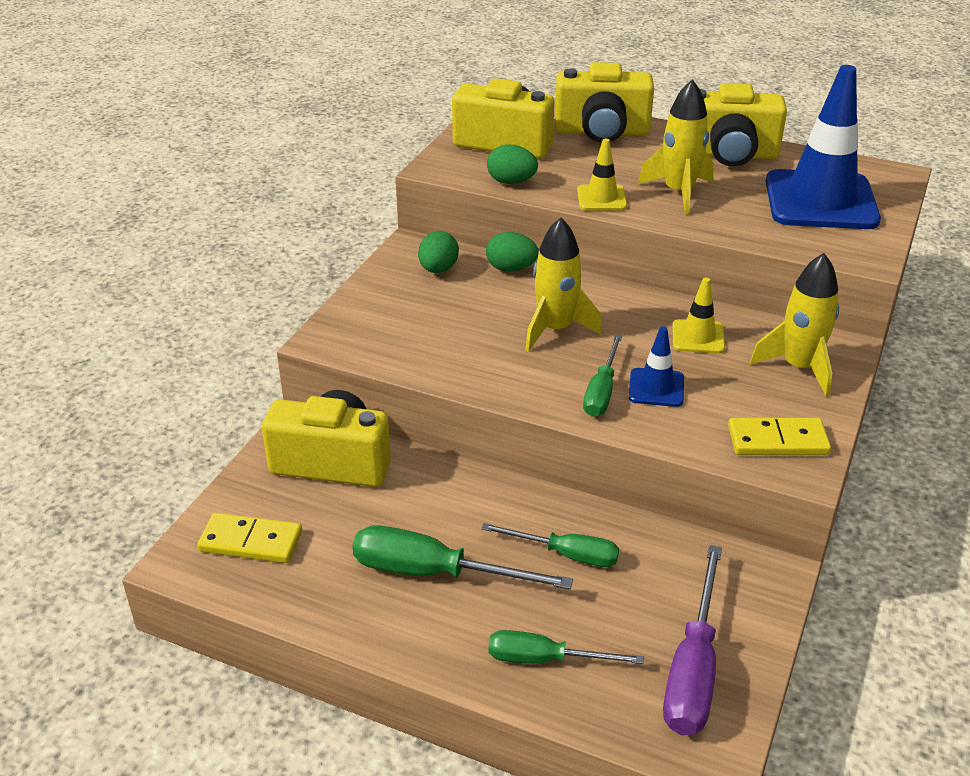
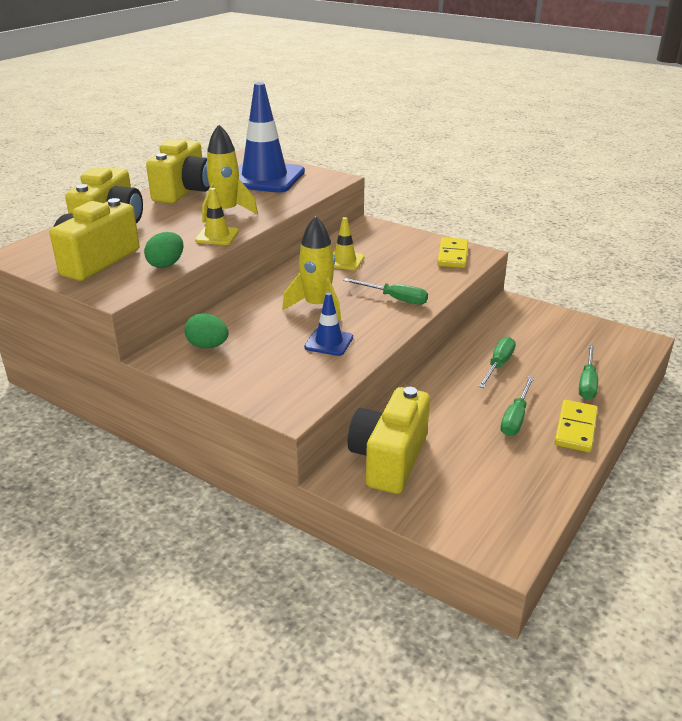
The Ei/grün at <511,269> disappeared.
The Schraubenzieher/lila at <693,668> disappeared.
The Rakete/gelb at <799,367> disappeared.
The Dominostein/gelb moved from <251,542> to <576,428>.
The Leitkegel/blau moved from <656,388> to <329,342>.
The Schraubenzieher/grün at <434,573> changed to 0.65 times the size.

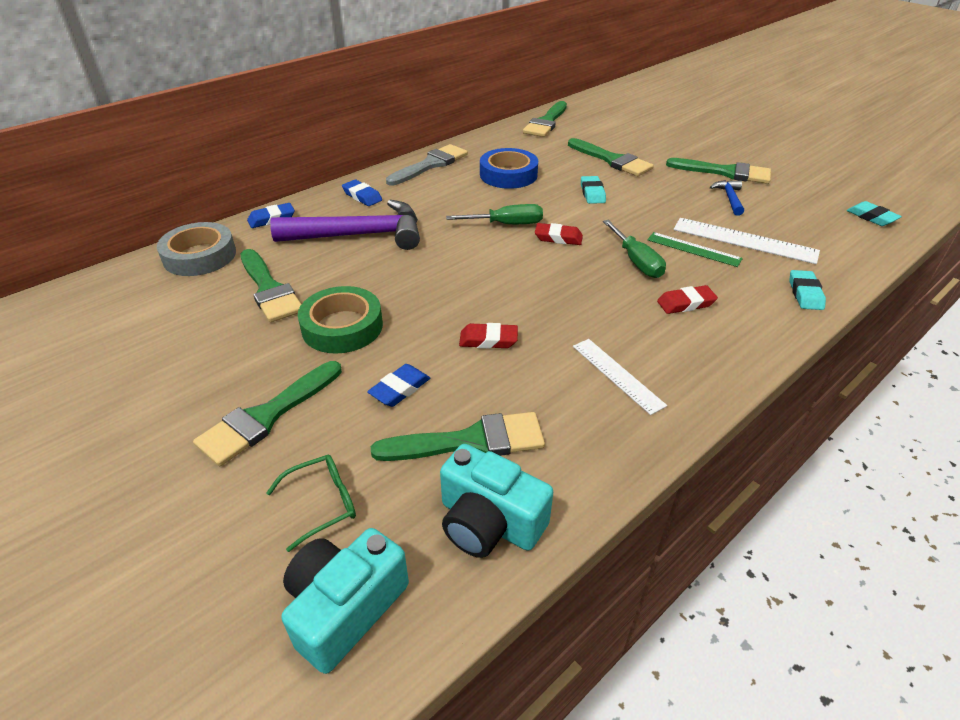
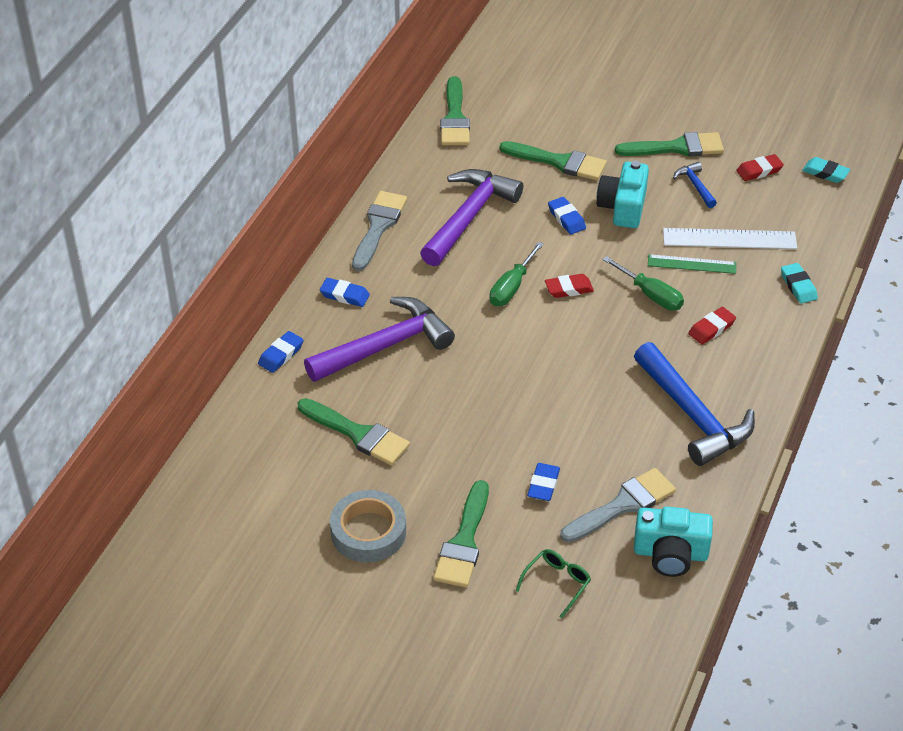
The Klebeband/grün at <342,327> disappeared.
The Klebeband/grau moved from <200,256> to <368,532>.
The Kamera/türkis moved from <345,608> to <623,207>.
The Radiergummi/rot moved from <488,340> to <759,171>.
The Klebeband/blau at <508,175> was replaced by the Hammer/lila at <469,217>.
The Lineal/weiß at <617,375> was replaced by the Hammer/blau at <693,415>.
The Pinsel/grün at <471,441> became the Pinsel/grau at <622,505>.
The Radiergummi/türkis at <592,193> became the Radiergummi/blau at <566,218>.
The Schraubenzieher/grün at <506,224> turned 150 degrees clockwise.

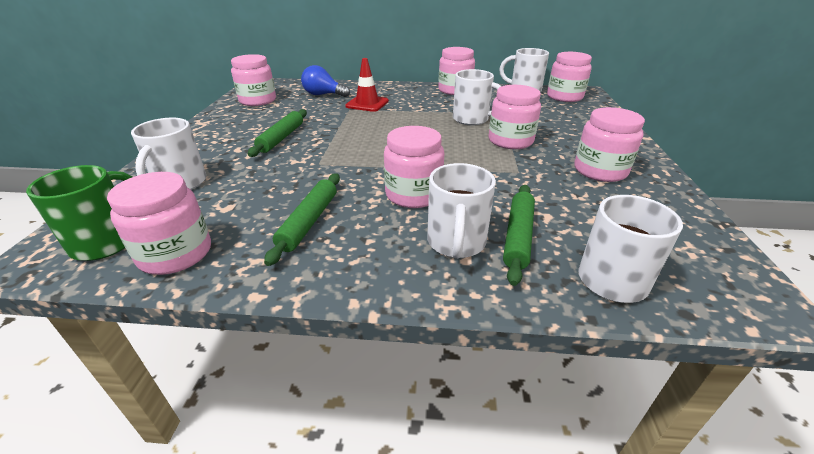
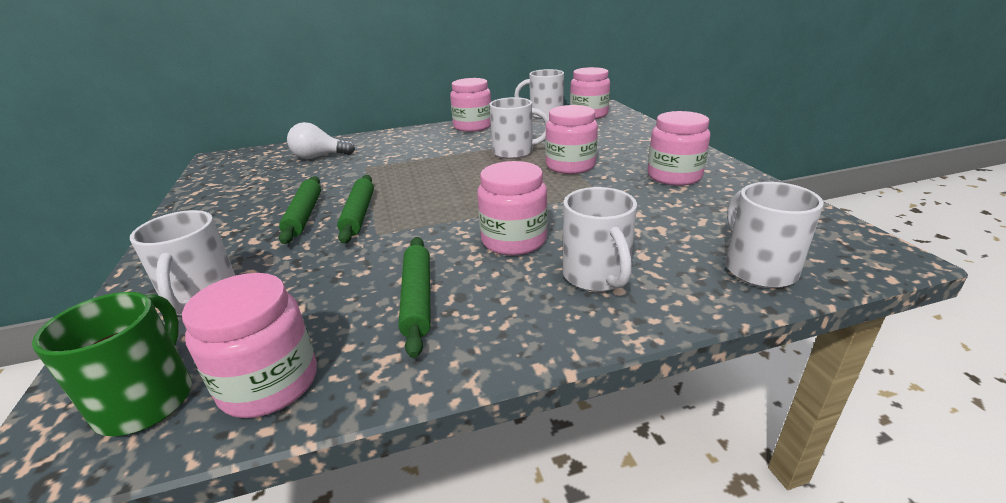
The Einmachglas/rosa at <258,101> disappeared.
The Leitkegel/rot at <367,104> disappeared.
The Nudelholz/grün moved from <518,236> to <359,214>.
The Glühbirne/blau at <323,95> became the Glühbirne/weiß at <319,157>.

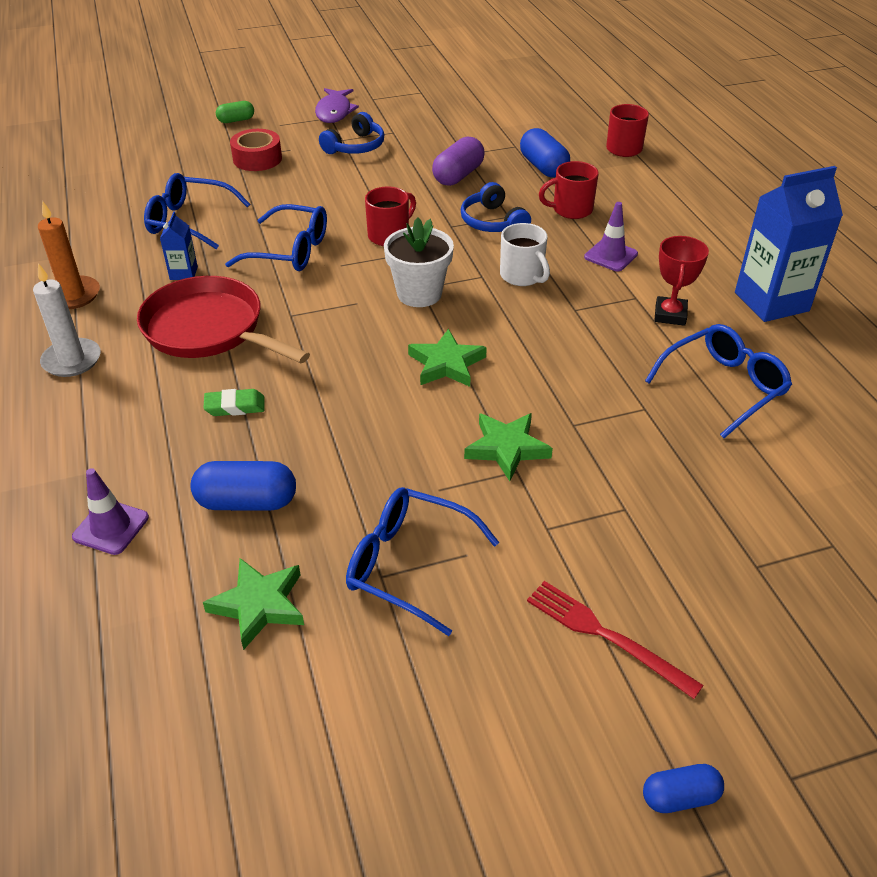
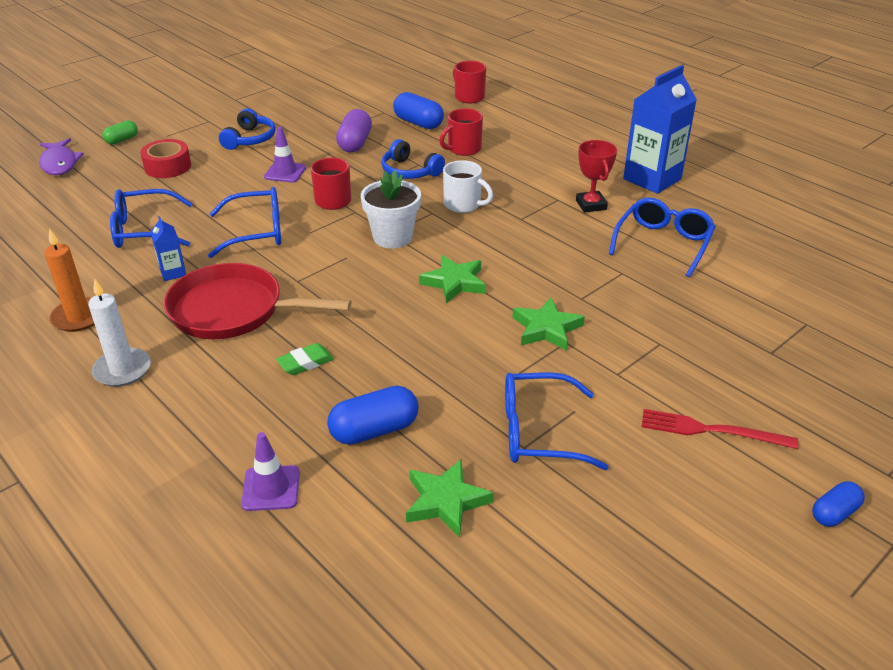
The Fisch/lila moved from <334,112> to <60,163>.
The Leitkegel/lila moved from <611,256> to <285,172>.

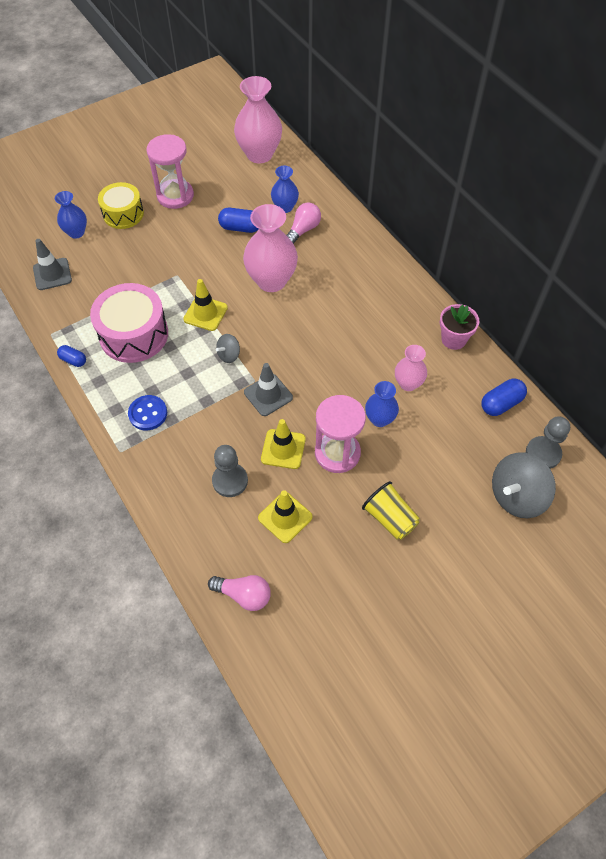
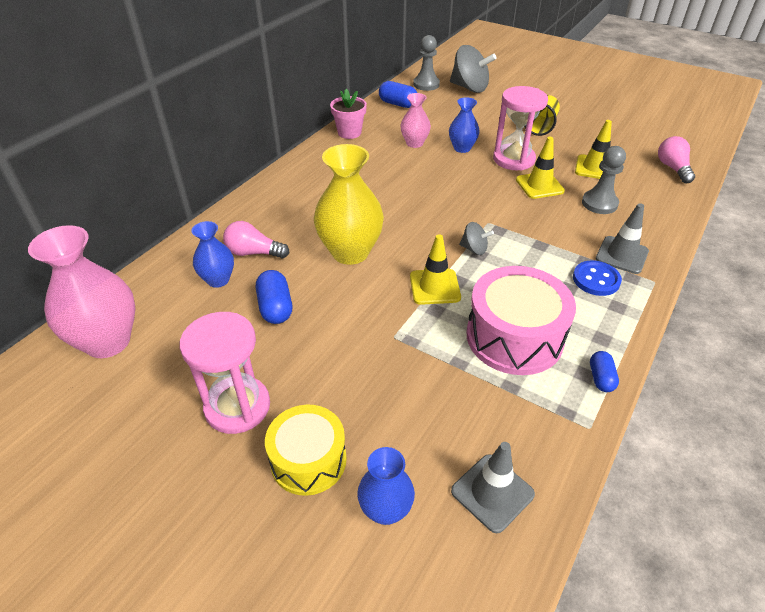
The Leitkegel/grau moved from <268,395> to <621,255>.
The Vase/rosa at <271,281> became the Vase/gelb at <350,252>.

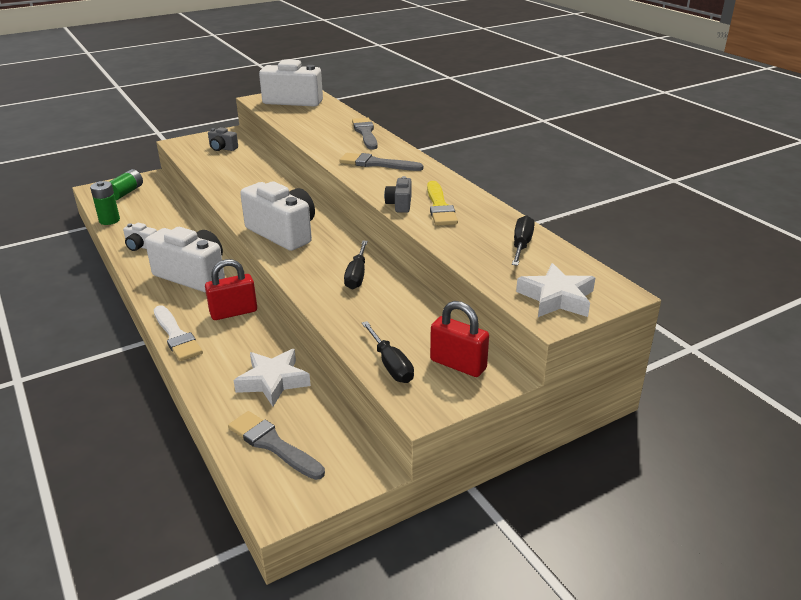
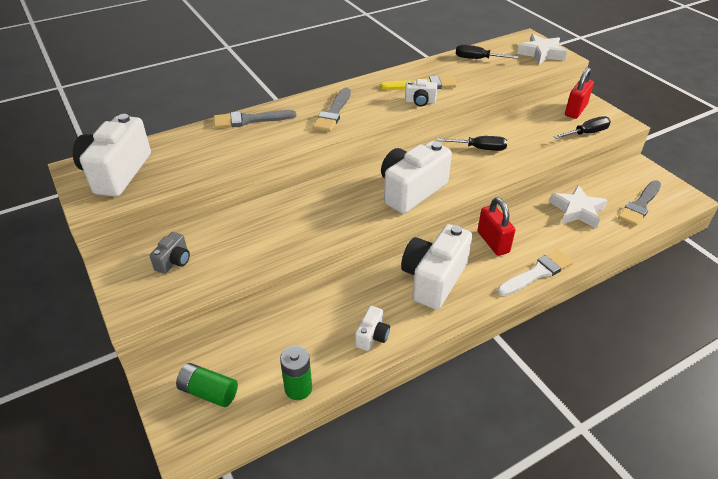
The Kamera/grau at <399,204> became the Kamera/weiß at <420,101>.

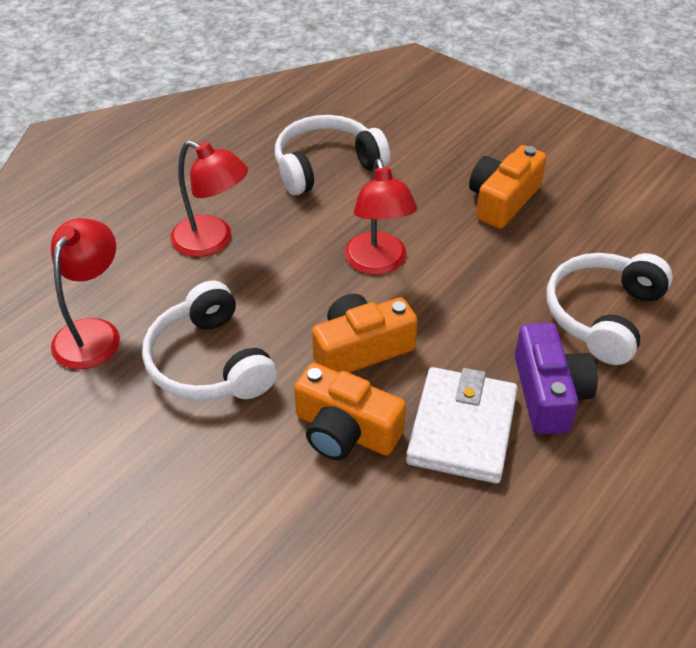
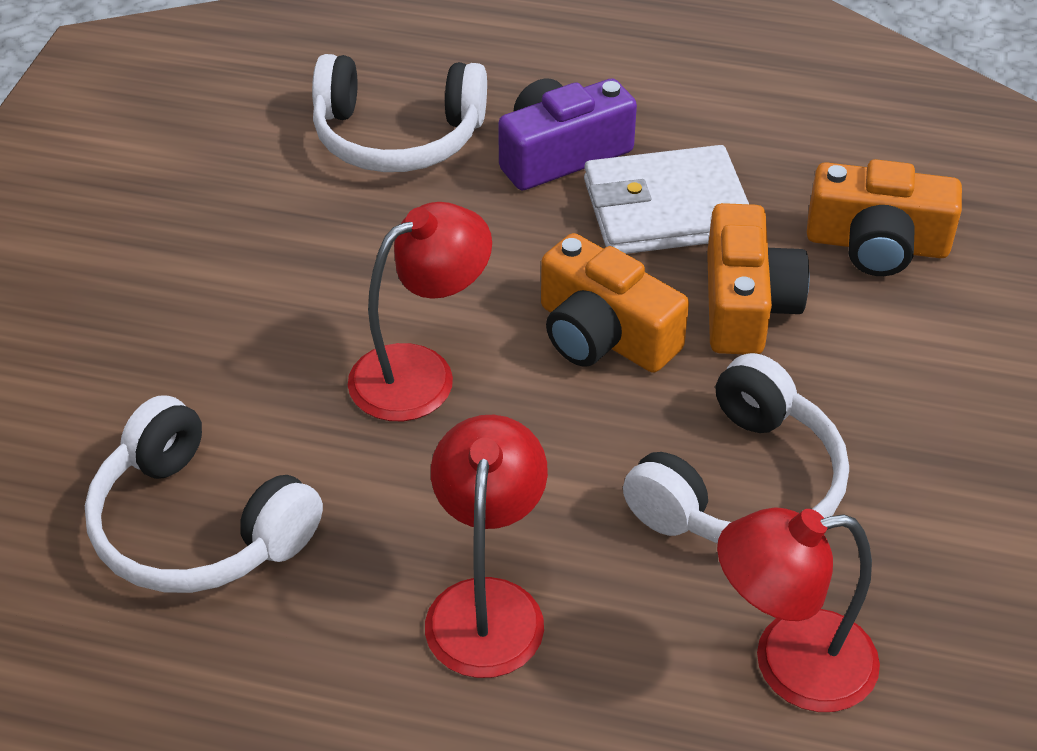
The Kamera/orange moved from <503,200> to <877,244>.

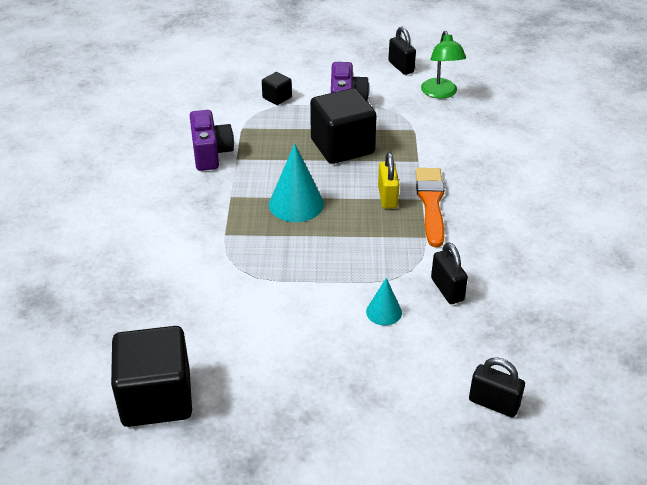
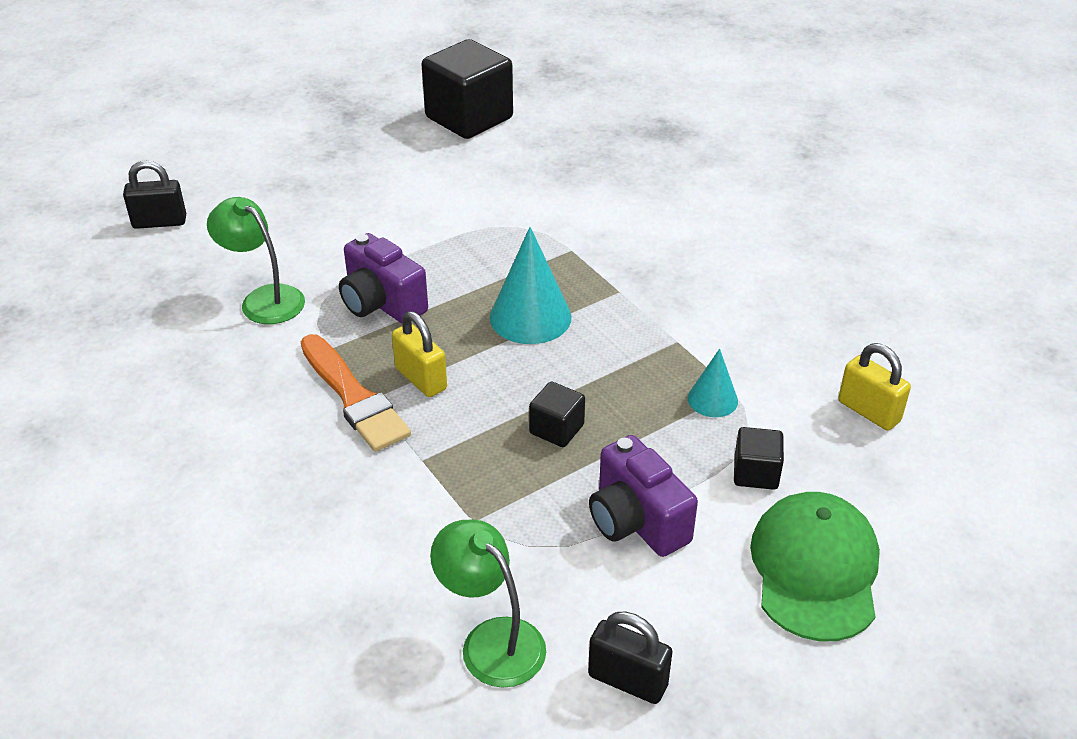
The Kappe/grün at <815,569> appeared.
The Vorhängeschloss/gelb at <868,411> appeared.
The Kamera/lila moved from <211,153> to <381,303>.
The Kegel/türkis moved from <384,312> to <712,399>.
The Vorhängeschloss/schwarz at <447,289> was replaced by the Lampe/grün at <264,299>.
The Kubus/schwarz at <342,147> changed to 0.47 times the size.

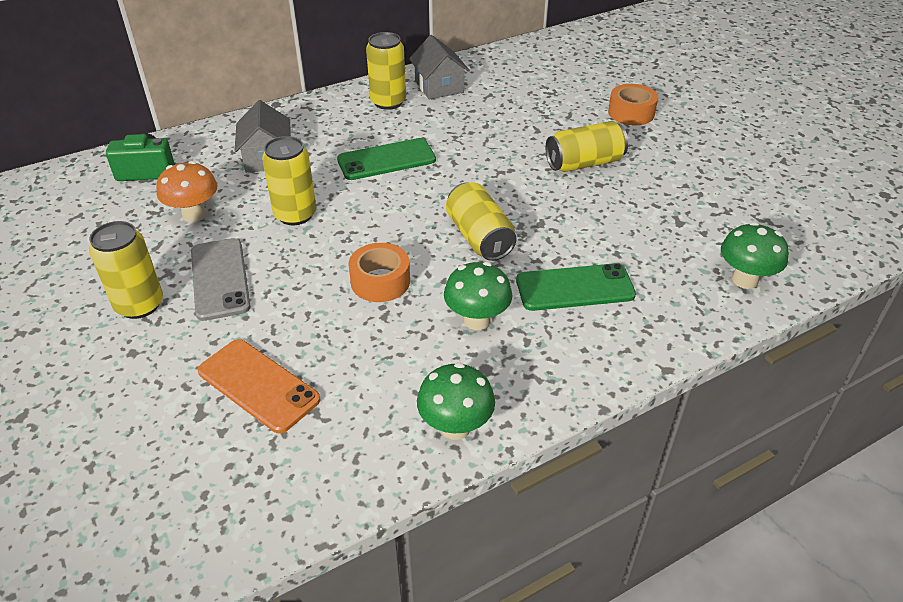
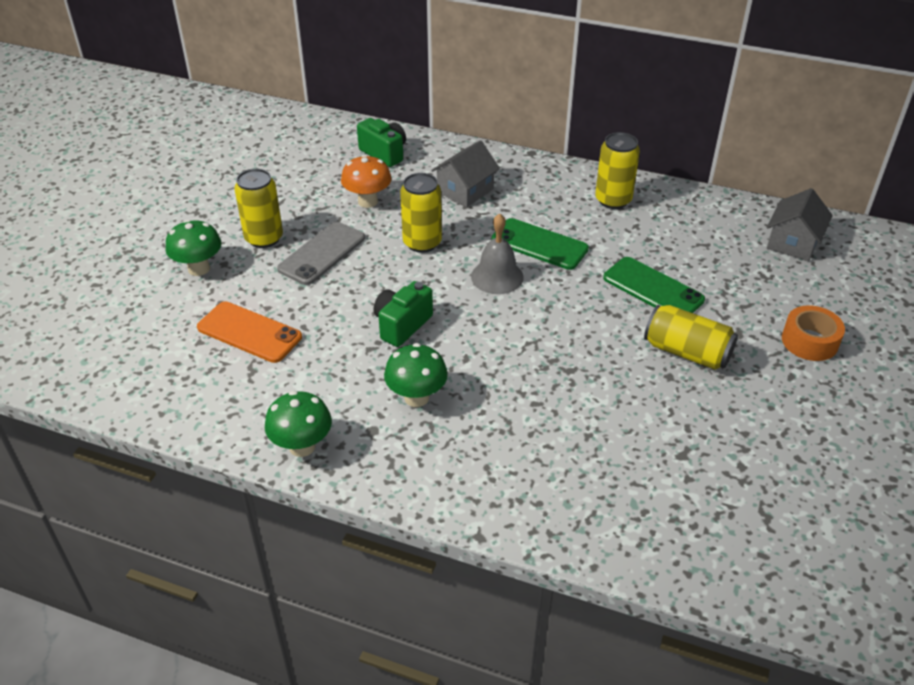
The Dose/gelb at <479,237> disappeared.
The Glocke/grau at <497,276> appeared.
The Haus/grau moved from <439,86> to <793,242>.
The Handy/grün moved from <575,288> to <653,289>.
The Pilz/grün moved from <744,280> to <199,268>.
The Klebeband/orange at <380,281> was replaced by the Kamera/grün at <402,325>.
The Handy/orange at <258,385> turned 60 degrees counterclockwise.

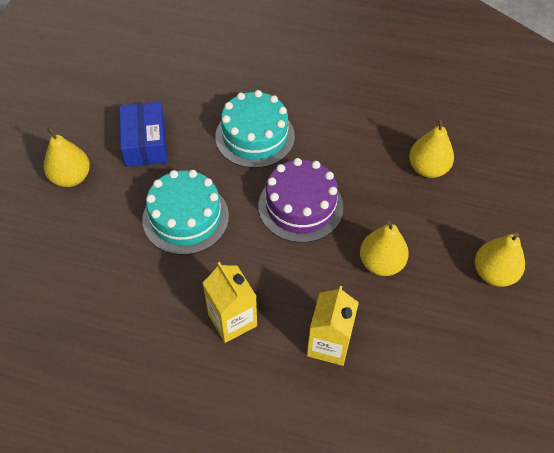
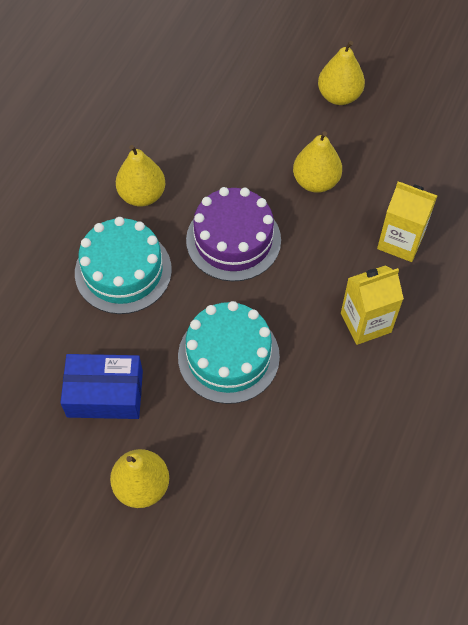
The Birne/gelb moved from <427,168> to <142,195>.

